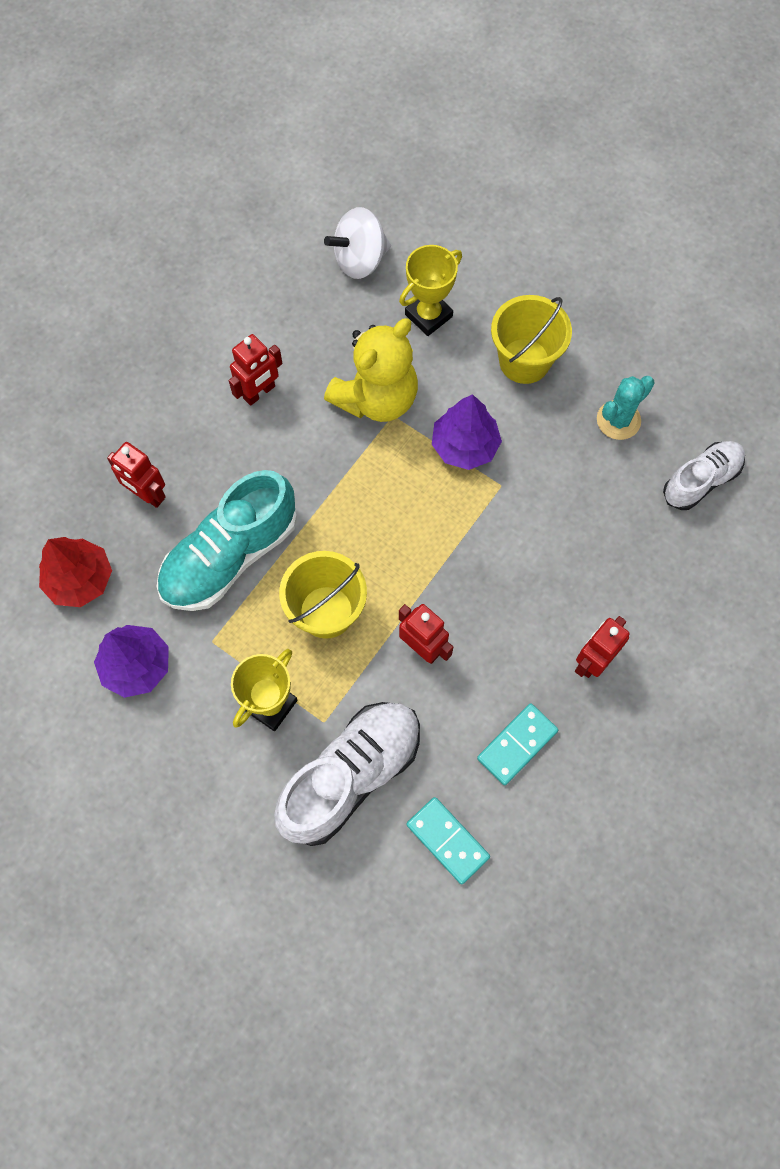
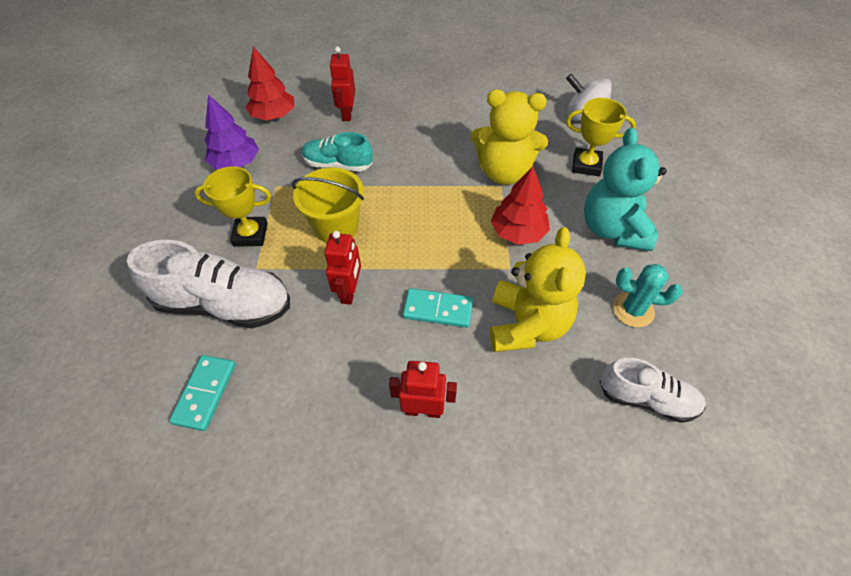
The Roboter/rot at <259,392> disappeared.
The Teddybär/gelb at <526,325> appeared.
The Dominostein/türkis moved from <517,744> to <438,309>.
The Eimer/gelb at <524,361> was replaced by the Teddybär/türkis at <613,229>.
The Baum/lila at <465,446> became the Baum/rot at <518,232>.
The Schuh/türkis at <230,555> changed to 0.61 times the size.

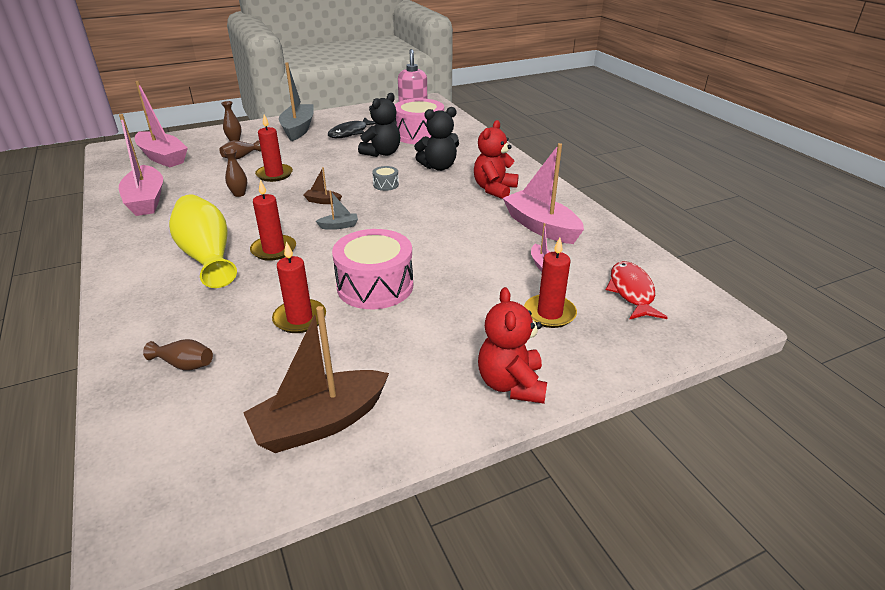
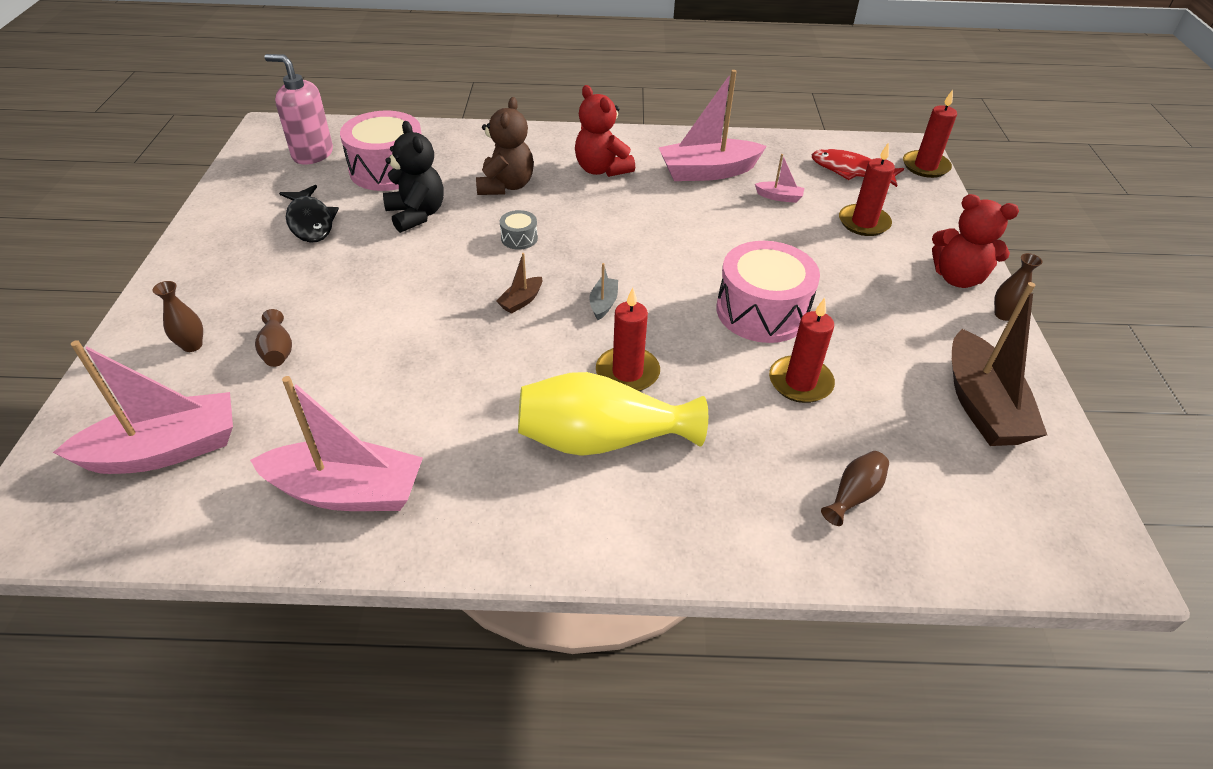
The Boot/grau at <298,129> disappeared.
The Vase/braun moved from <239,194> to <1003,315>.
The Kerze/rot moved from <274,174> to <925,166>.
The Teddybär/schwarz at <438,167> became the Teddybär/braun at <506,186>.

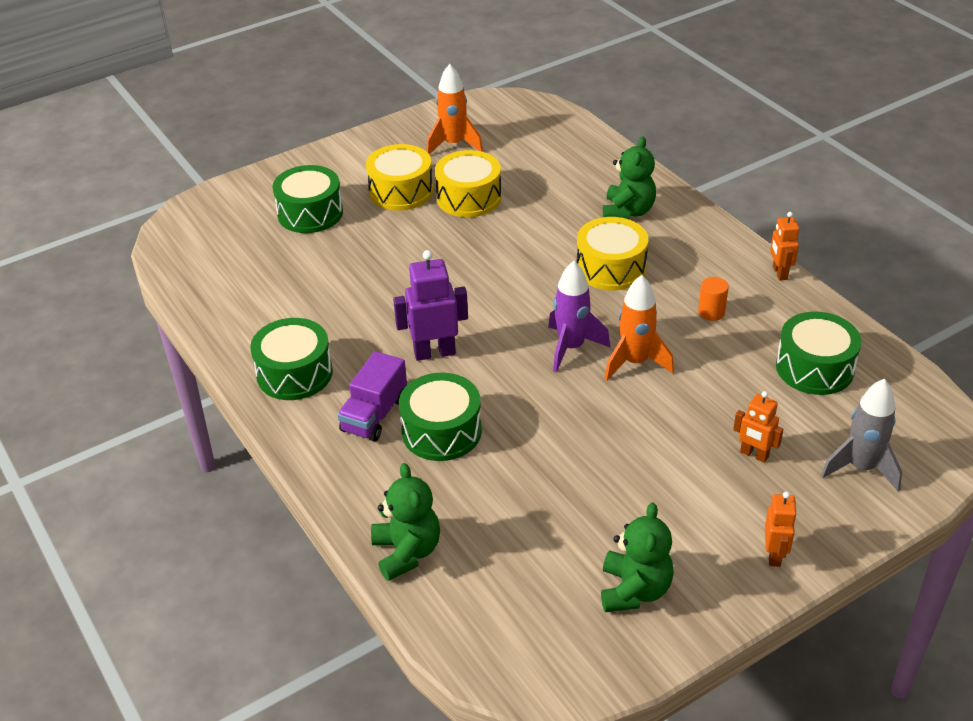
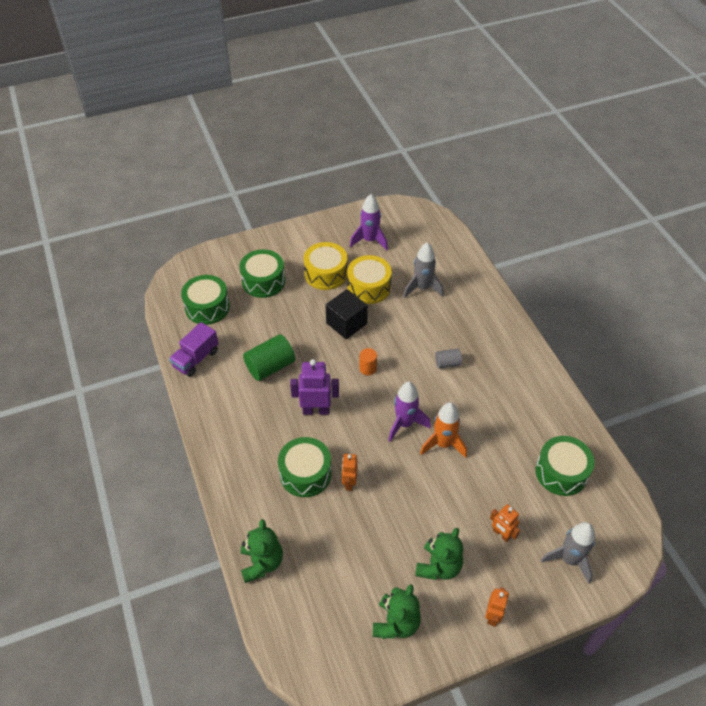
The Vollzylinder/grün at <270,366> appeared.
The Kubus/schwarz at <346,323> appeared.
The Rakete/grau at <422,288> appeared.
The Trommel/grün moved from <294,373> to <207,307>.
The Lastwagen/lila moved from <374,415> to <196,359>.
The Teddybär/grün moved from <628,212> to <438,566>.
The Vollzylinder/orange moved from <711,312> to <368,368>.
The Roboter/orange moved from <779,273> to <349,483>.
The Trommel/gelb at <611,268> was replaced by the Vollzylinder/grau at <447,363>.
The Rakete/orange at <453,145> became the Rakete/lila at <369,240>.

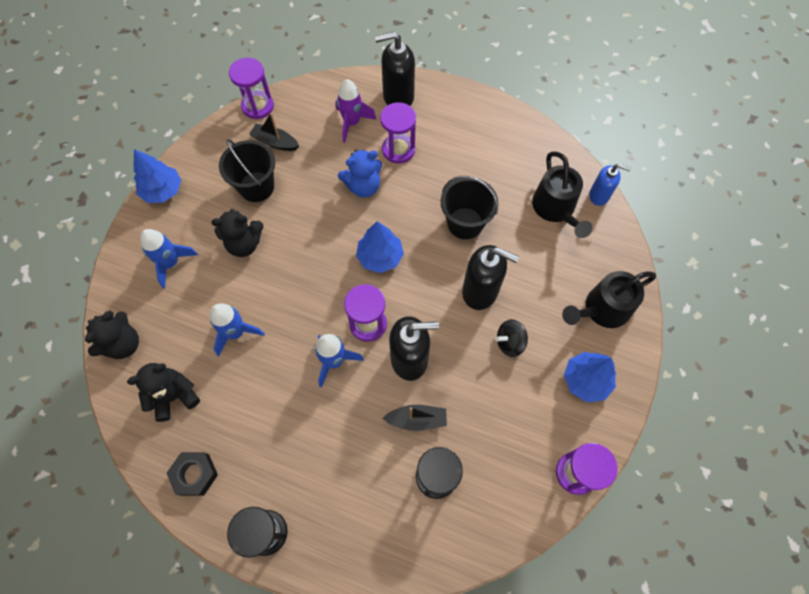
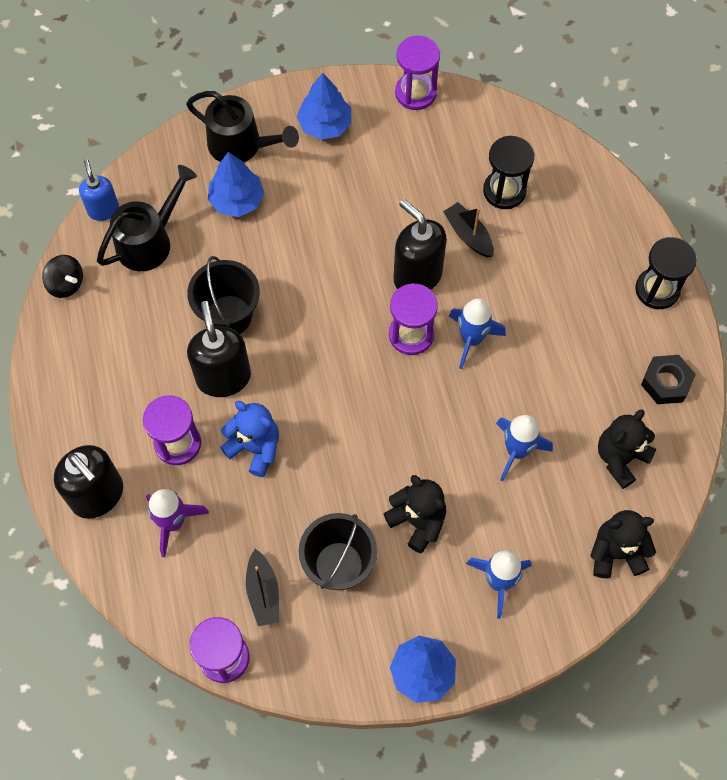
The Baum/blau moved from <380,257> to <237,200>.
The Seifenspender/schwarz moved from <480,291> to <223,377>.
The Kreisel/schwarz moved from <509,342> to <66,284>.
The Teddybär/schwarz at <174,396> turned 105 degrees clockwise.

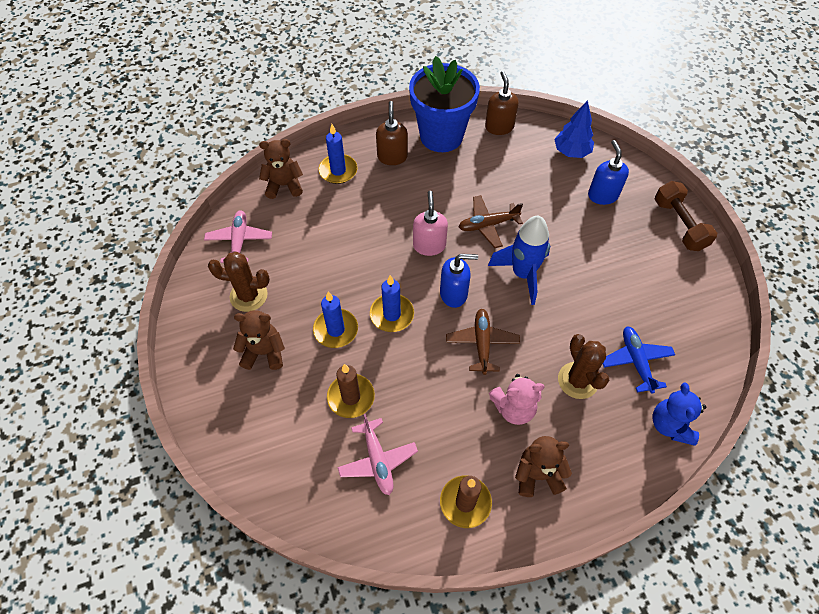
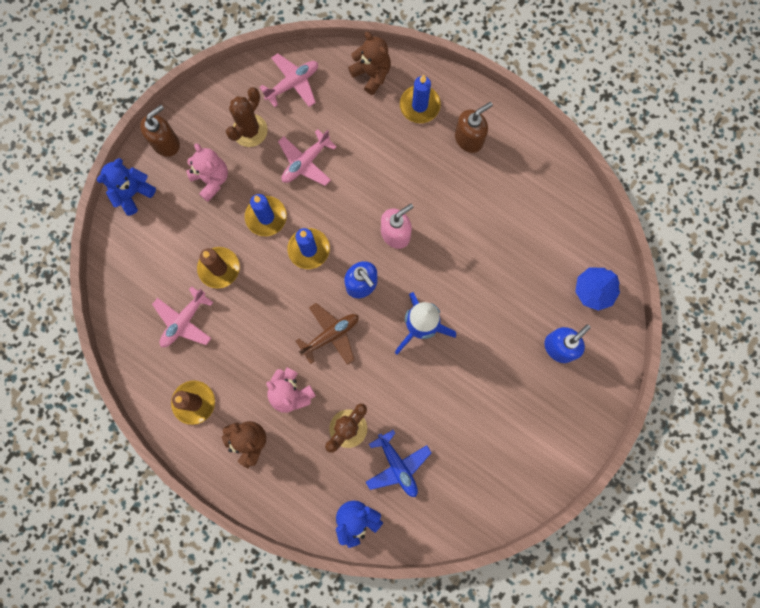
The Blumentopf/blau at <441,136> disappeared.
The Flugzeug/braun at <488,225> disappeared.
The Hantel/braun at <679,225> disappeared.
The Teddybär/blau at <132,193> appeared.
The Flugzeug/rosa at <306,162> appeared.
The Seifenspender/braun moved from <499,127> to <166,143>.
The Teddybär/braun at <264,352> became the Teddybär/rosa at <211,179>.
The Kaktus/braun at <248,296> turned 60 degrees clockwise.
The Flugzeug/blau at <636,361> turned 105 degrees clockwise.

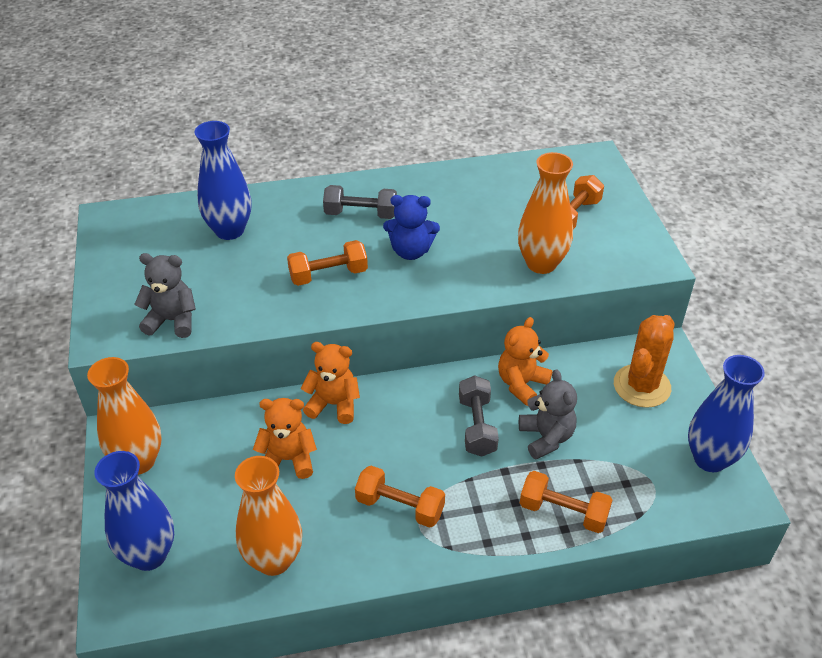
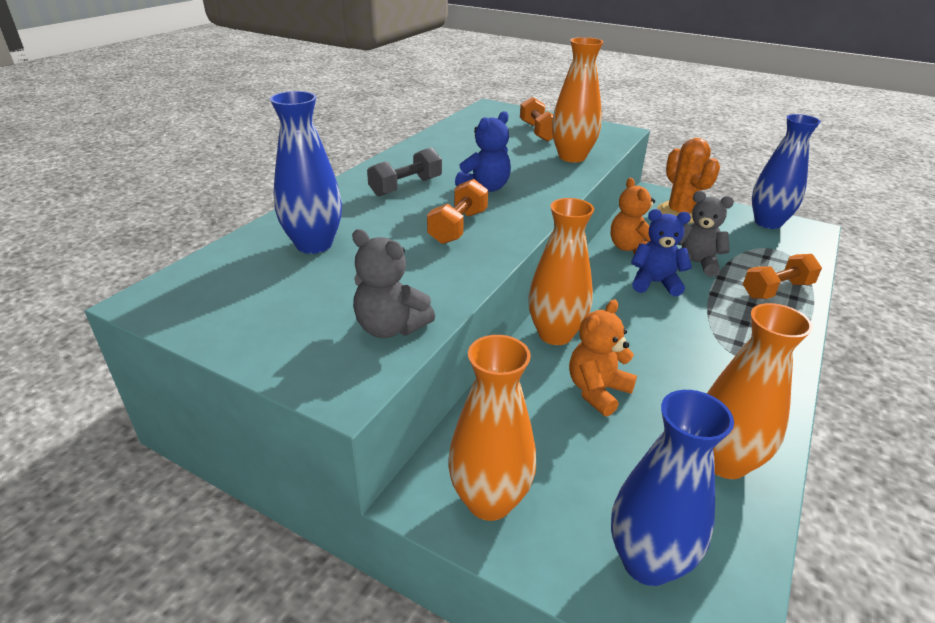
The Hantel/orange at <400,506> disappeared.
The Teddybär/orange at <333,404> was replaced by the Vase/orange at <555,334>.
The Hantel/grau at <477,426> was replaced by the Teddybär/blau at <655,283>.
The Teddybär/grau at <172,321> turned 105 degrees counterclockwise.

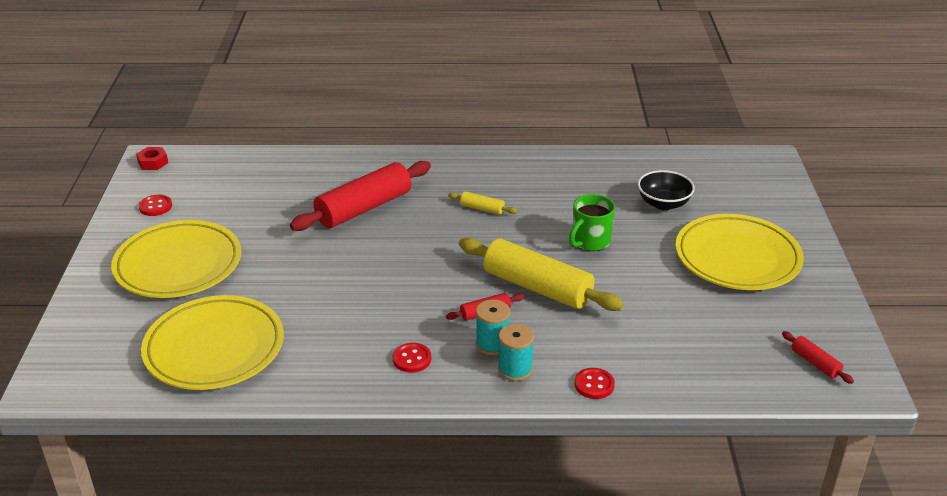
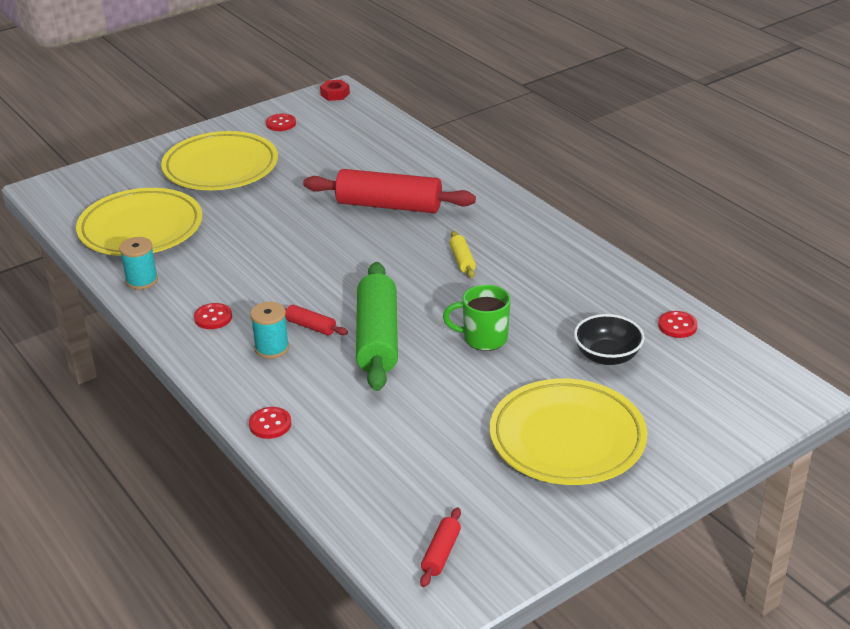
The Knopf/rot at <677,326> appeared.
The Garnrolle/türkis moved from <515,369> to <142,280>.
The Nudelholz/gelb at <537,287> became the Nudelholz/grün at <377,338>.

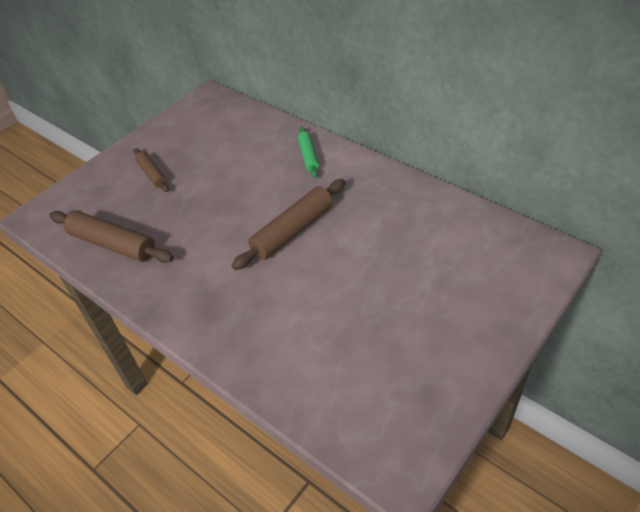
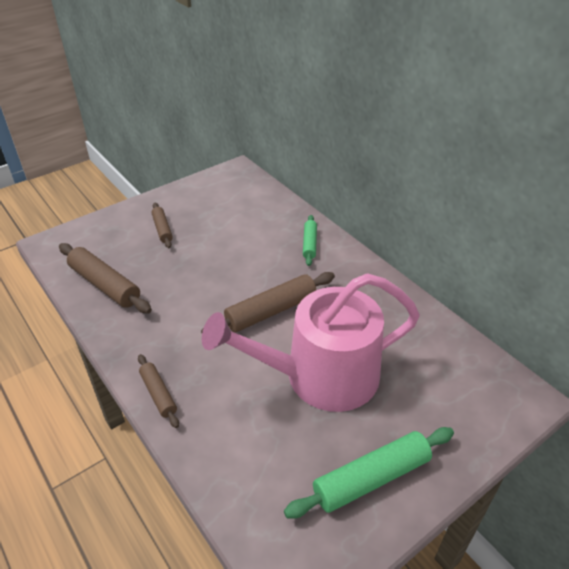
The Nudelholz/braun at <158,394> appeared.
The Gießkanne/rosa at <321,376> appeared.
The Nudelholz/grün at <371,478> appeared.

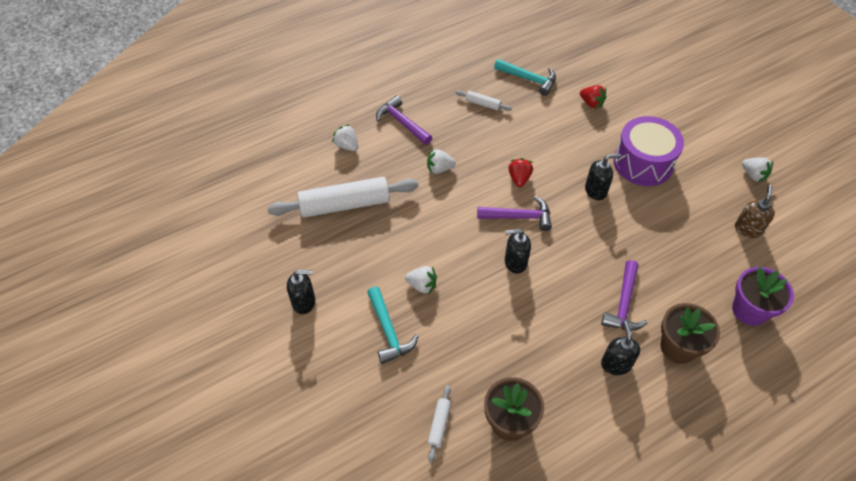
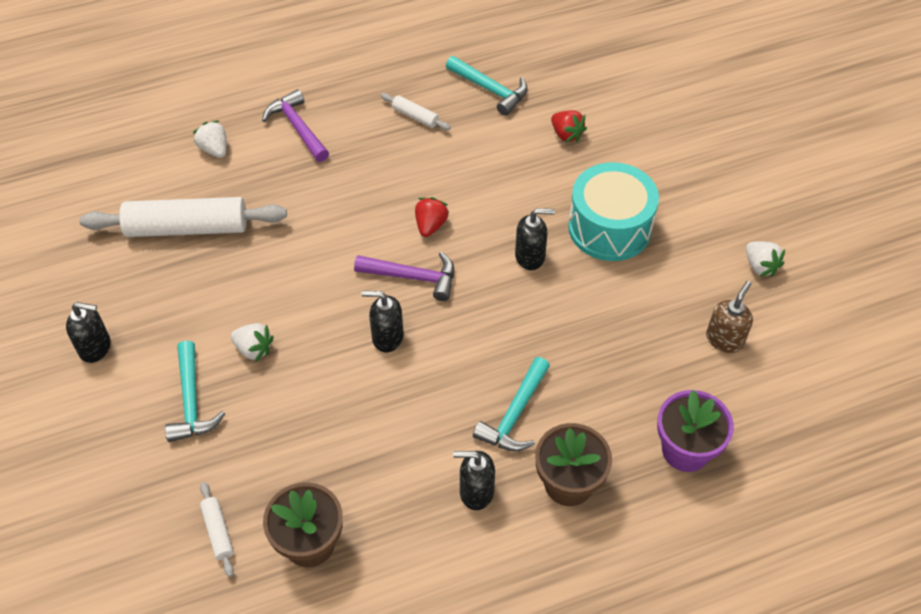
The Erdbeere/weiß at <439,169> disappeared.
The Hammer/lila at <624,304> became the Hammer/türkis at <514,415>.
The Trommel/lila at <643,163> became the Trommel/türkis at <609,227>.
The Nudelholz/weiß at <439,425> turned 45 degrees counterclockwise.
The Seifenspender/schwarz at <616,364> turned 90 degrees counterclockwise.

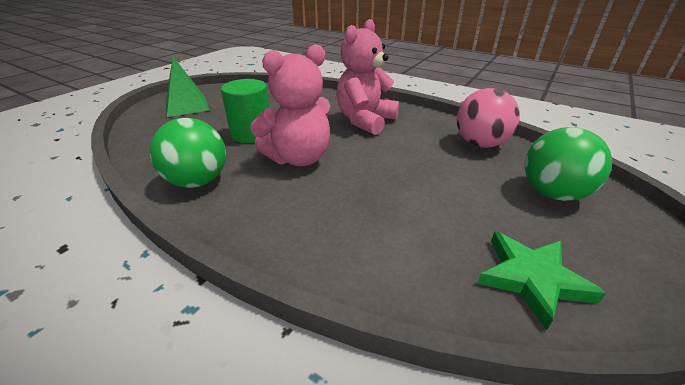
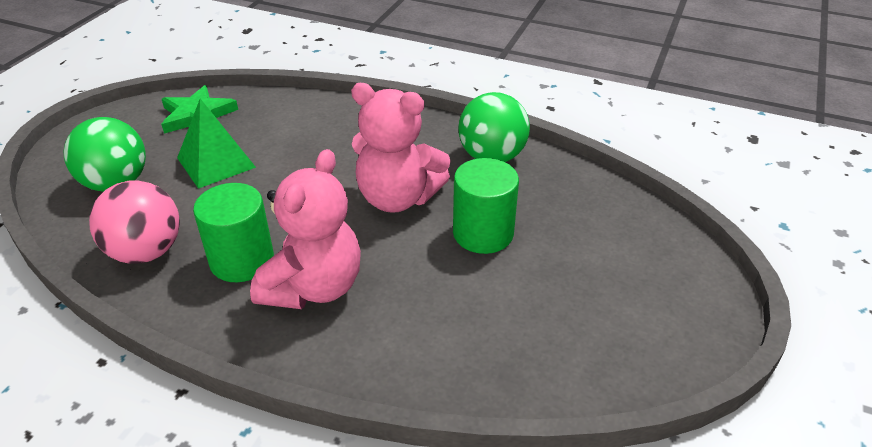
The Vollzylinder/grün at <242,260> appeared.
The Pyramide/grün moved from <187,106> to <216,162>.
The Teddybär/rosa at <298,158> turned 120 degrees counterclockwise.

